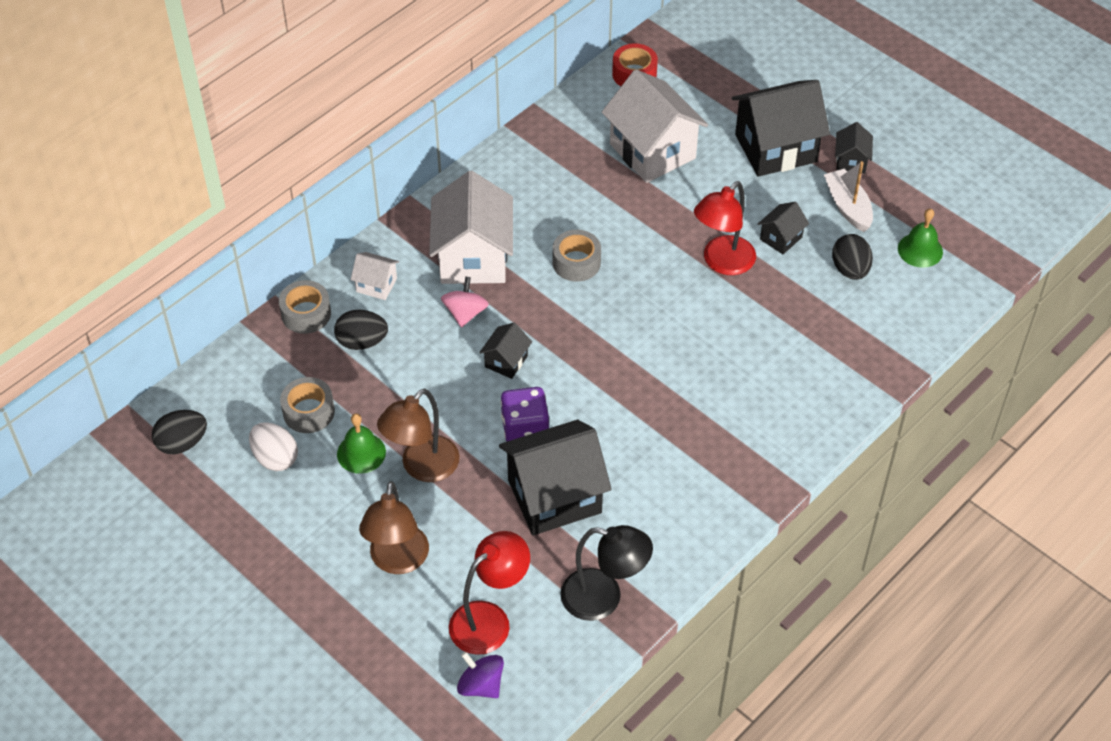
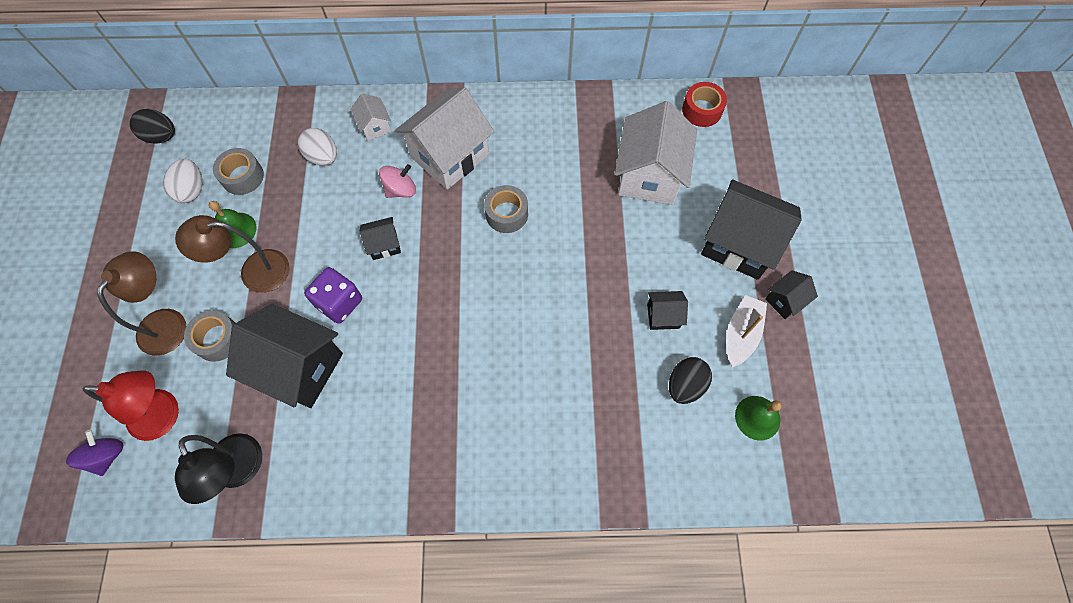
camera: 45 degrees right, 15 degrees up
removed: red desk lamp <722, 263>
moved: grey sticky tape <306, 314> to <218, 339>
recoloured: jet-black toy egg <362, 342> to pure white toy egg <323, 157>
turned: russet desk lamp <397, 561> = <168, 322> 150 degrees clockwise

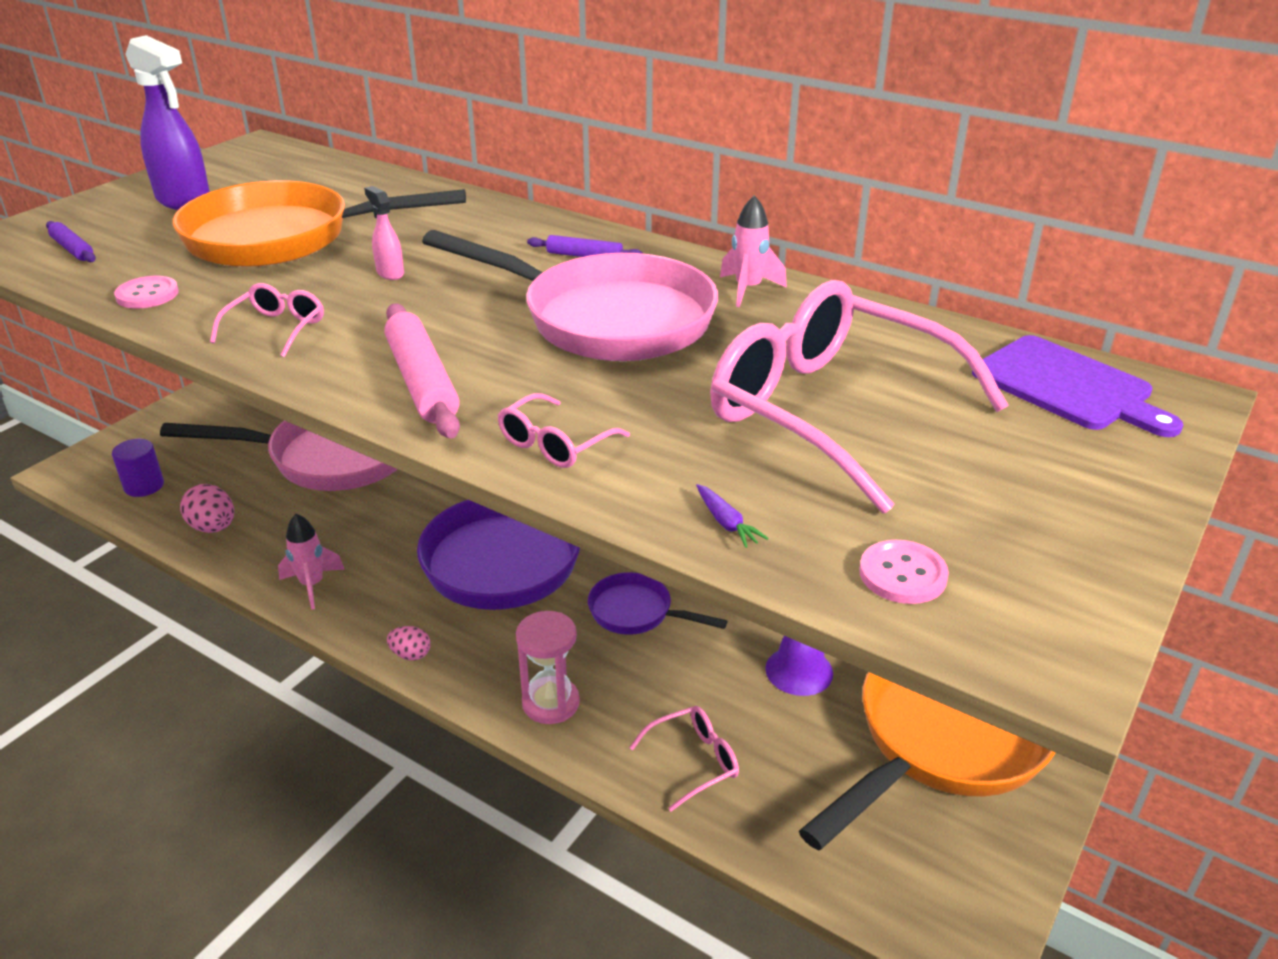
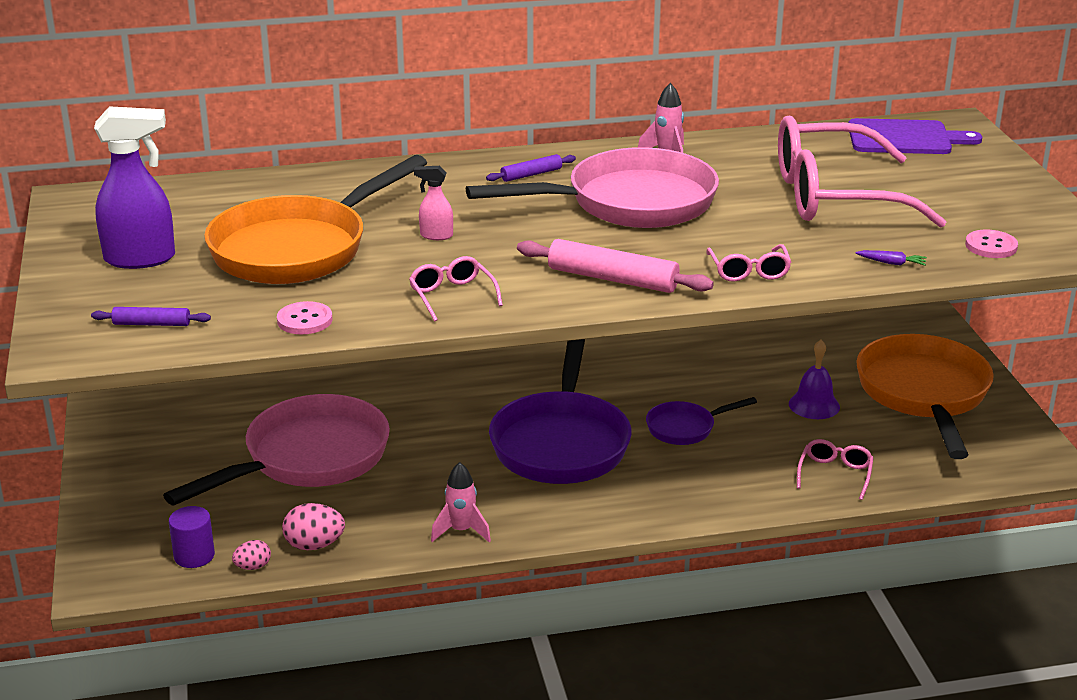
camera: 45 degrees left, 5 degrees down
removed: rose-pink sandglass <550, 703>
moved: rose-pink toy egg <411, 654> to <253, 567>

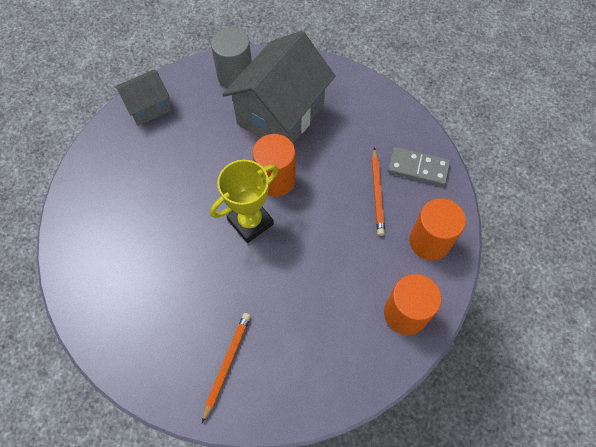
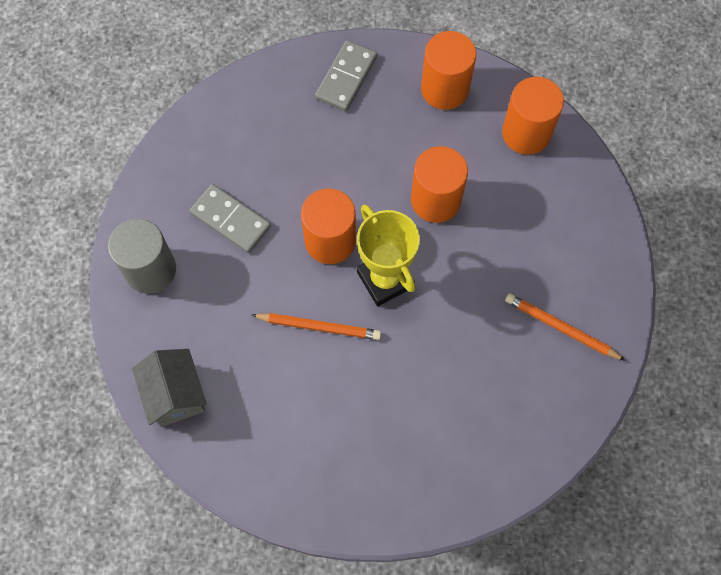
camera: 80 degrees left, 5 degrees up
added: orange-coloured cylinder shape <435, 200>
moved: orange-coloured lead pencil <377, 193> to <319, 327>
replaced: grey house <280, 114> to grey domino piece <231, 220>

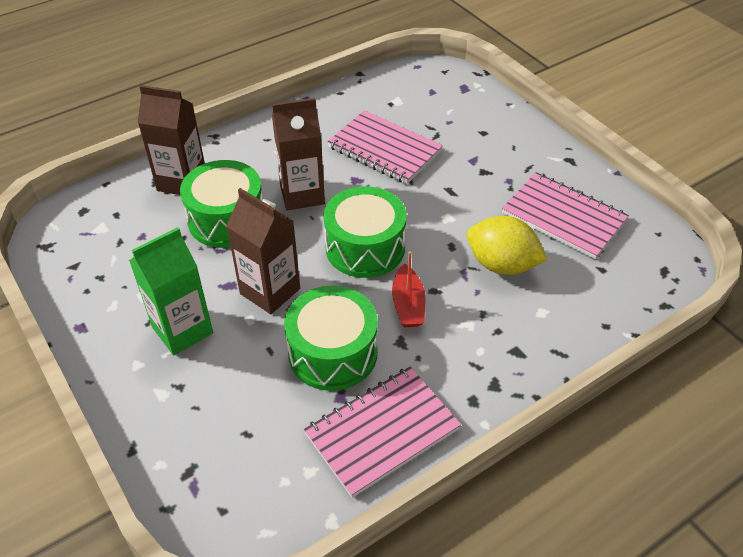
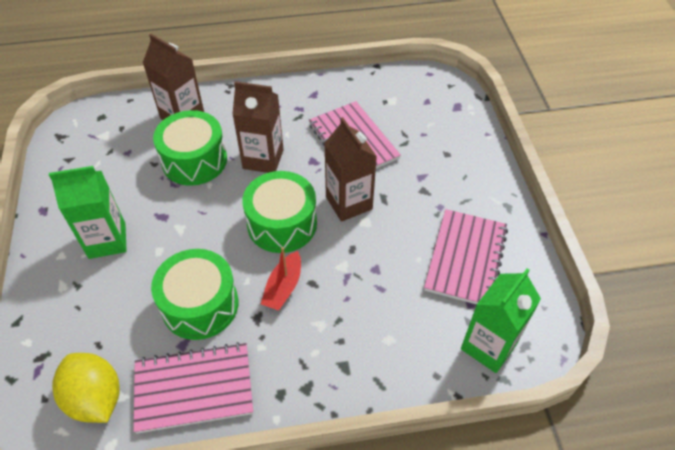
camera: 25 degrees right, 5 degrees up
added: green milk carton <488, 346>
moved: russet milk carton <270, 291> to <349, 203>; yellow citrus fruit <501, 265> to <95, 398>
turned: rose-pink notepad <563, 217> = <466, 259> 45 degrees clockwise

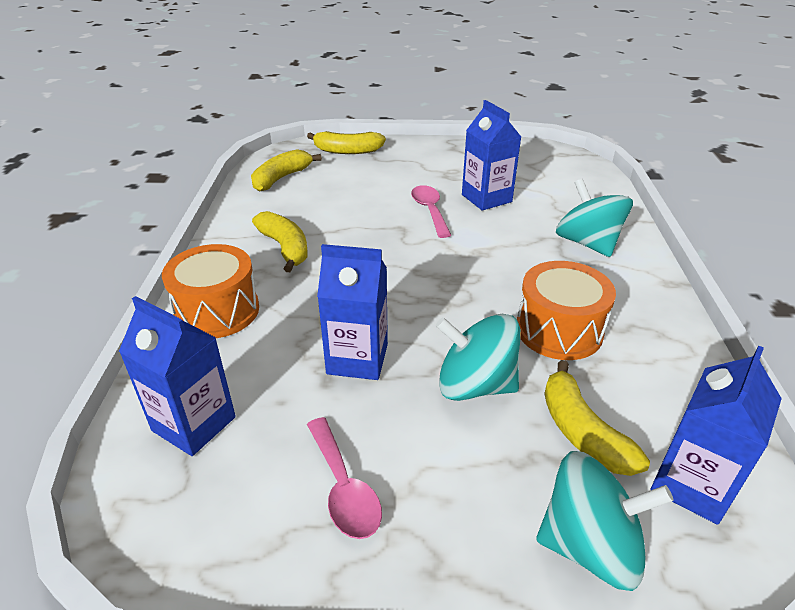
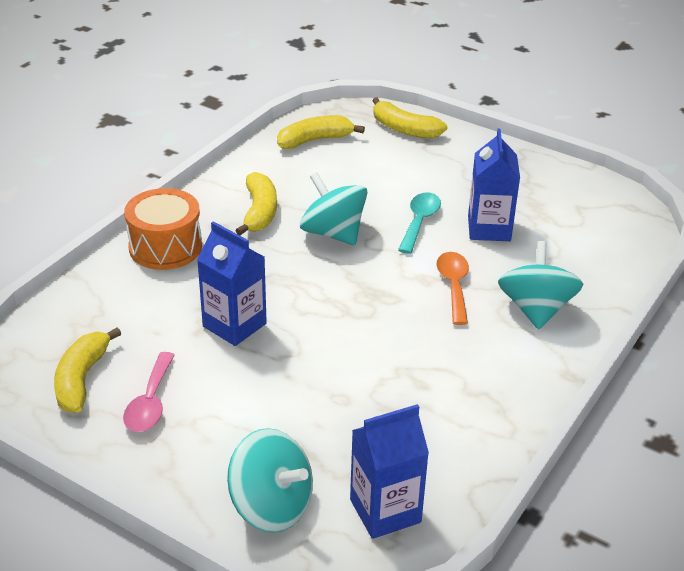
camera: 30 degrees right, 0 degrees up
removed: orange-coloured toy drum <559, 330>; cobalt milk carton <194, 424>
added: orange-coloured spoon <453, 286>
moved: teal whirligig <475, 385> to <333, 233>; yellow banana <582, 431> to <82, 379>
recoloured: rose-pink spoon <429, 210> to teal spoon <419, 222>

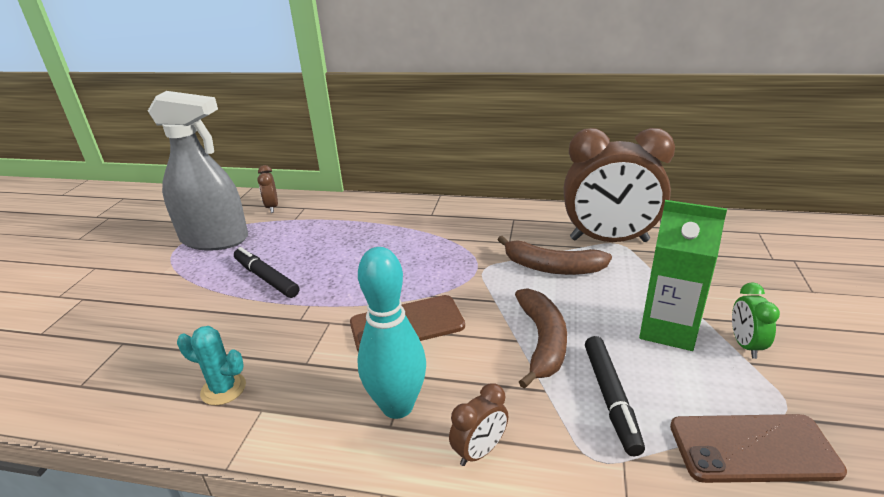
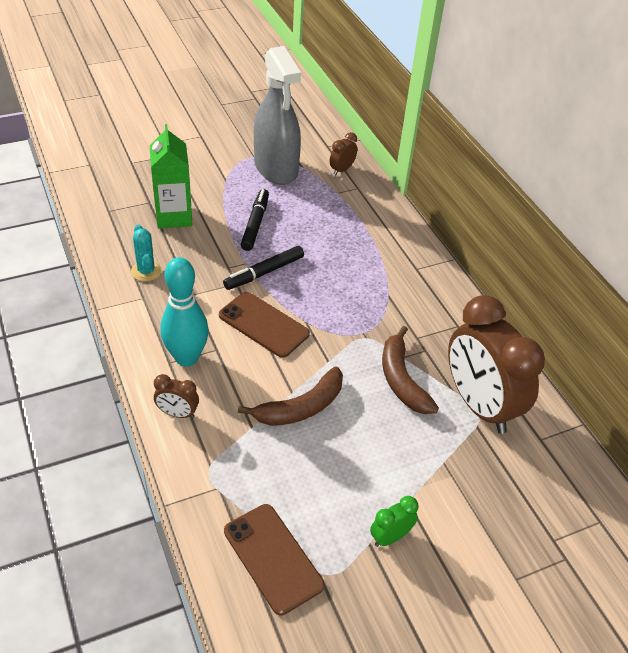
camera: 50 degrees right, 15 degrees up
moved: green milk carton <668, 329> to <174, 216>; jet-black marker pen <611, 398> to <264, 273>

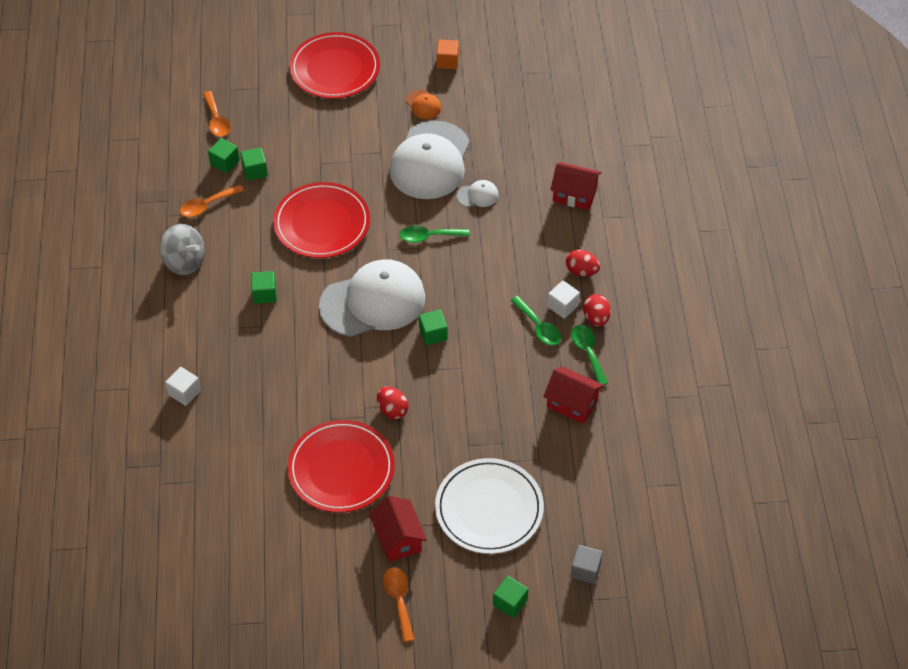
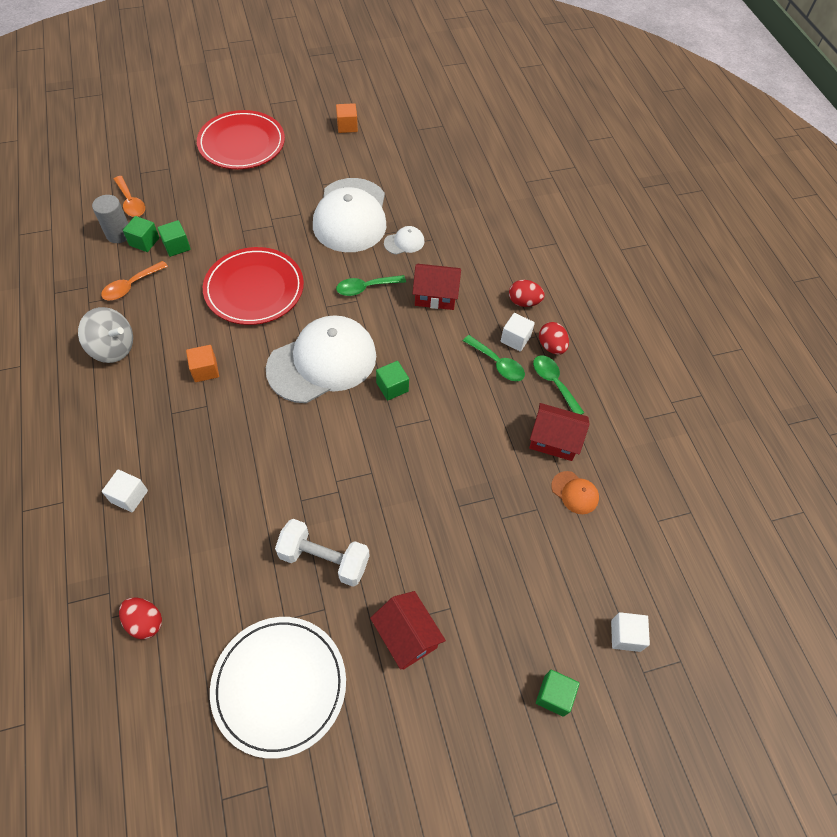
camera: 15 degrees left, 5 degrees up
removed: orange-coloured spoon <399, 600>
added: grey cylinder shape <119, 234>
moved: orange-coloured peaked cap <423, 105> to <575, 492>; red house <574, 195> to <435, 296>; red toy egg <392, 410> to <145, 622>; pure white plate <489, 508> to <279, 686>
replaced: red plate <341, 469> to pure white hand weight <324, 559>
recoloured: green solid cube <264, 294> to orange-coloured solid cube <205, 370>; grey solid cube <585, 570> to pure white solid cube <625, 635>

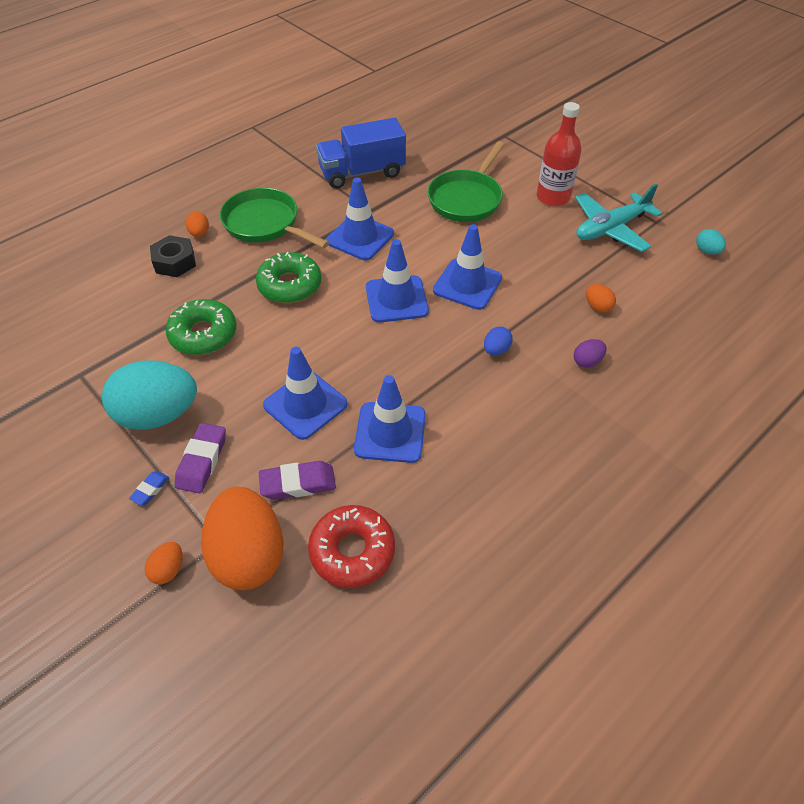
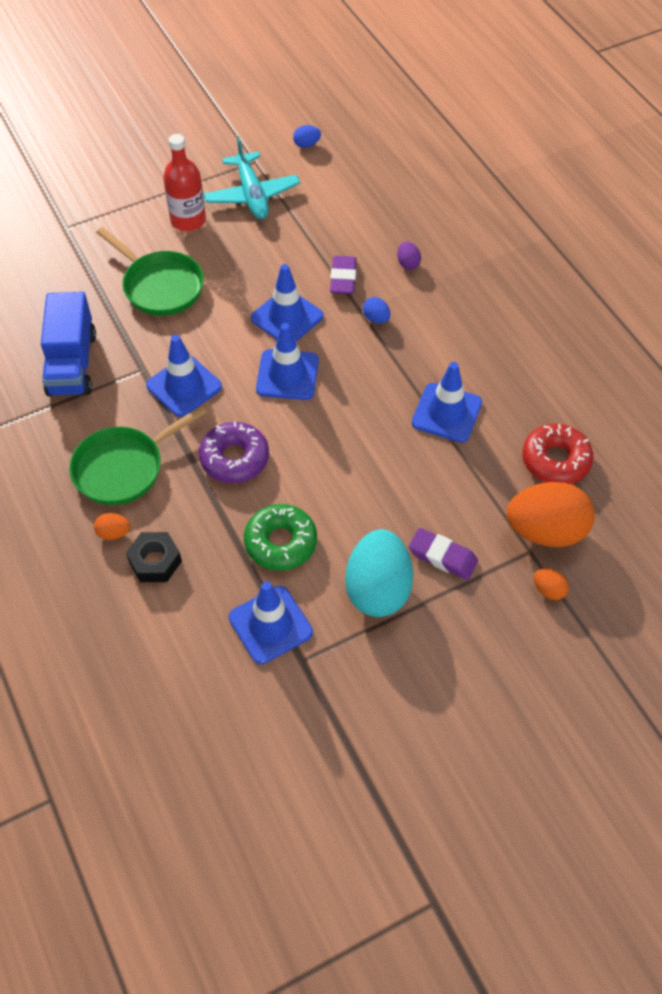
camera: 75 degrees left, 5 degrees up
removed: orange-coloured toy egg <597, 307>; cobalt pencil eraser <150, 490>
moved: cobalt safety cone <305, 404> to <270, 625>; purple pencil eraser <298, 483> to <343, 278>
recoloured: teal toy egg <707, 251> to cobalt toy egg <307, 144>; green doughnut <290, 285> to purple doughnut <234, 458>

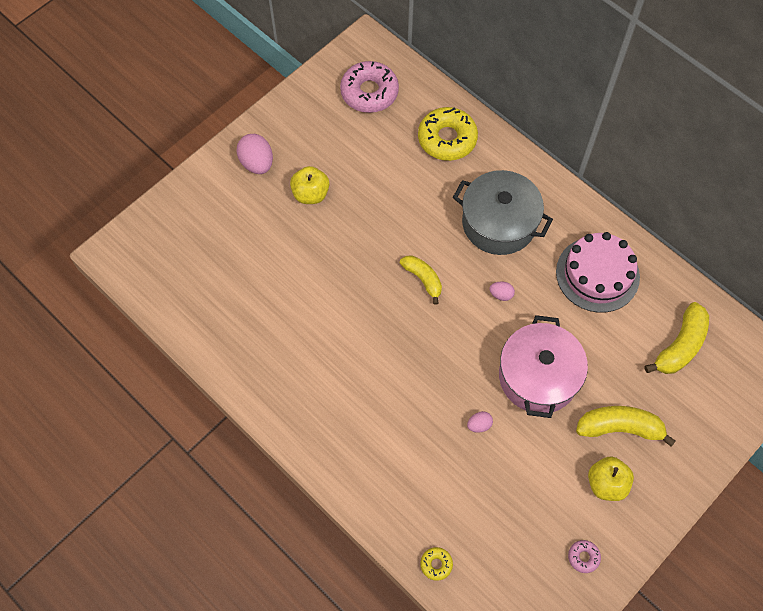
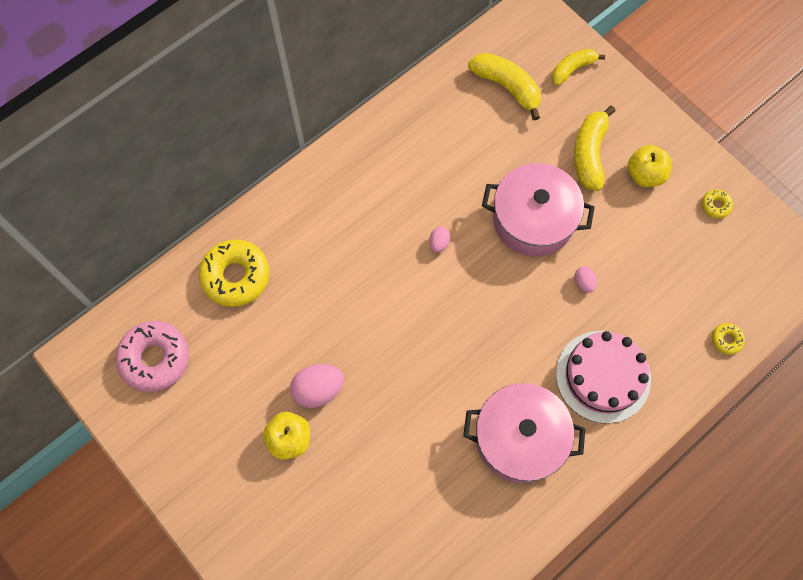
camera: 85 degrees left, 5 degrees up
removed: grey stockpot <499, 223>
added: rose-pink stockpot <519, 438>
moved: rose-pink toy egg <257, 163> to <318, 389>; rose-pink cake <597, 274> to <603, 376>; yellow banana <423, 279> to <572, 69>
recoloured: rose-pink doughnut <583, 557> to yellow doughnut <715, 205>

